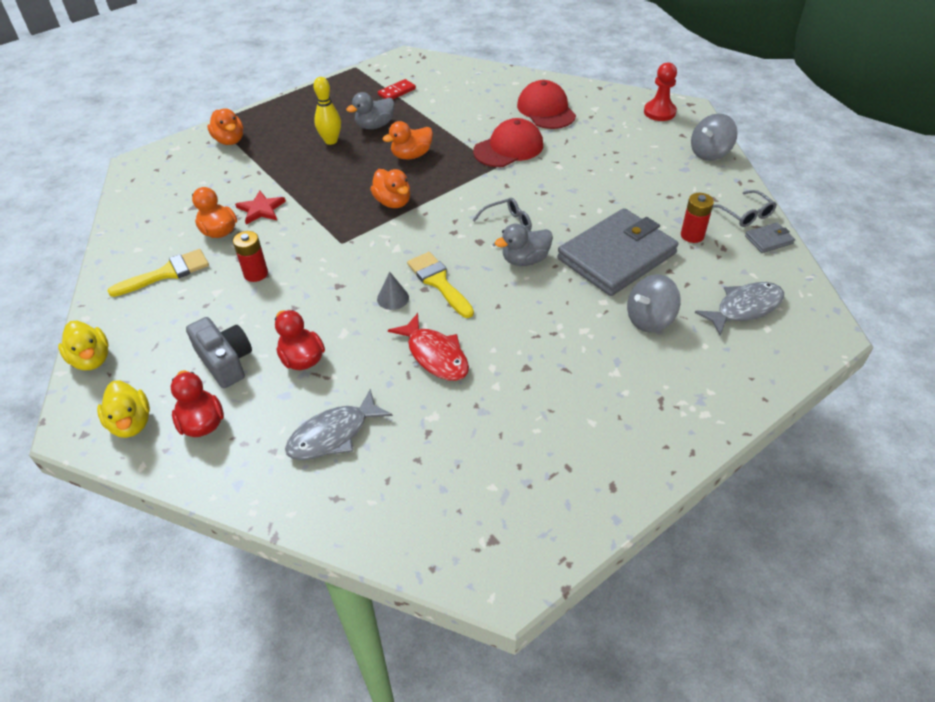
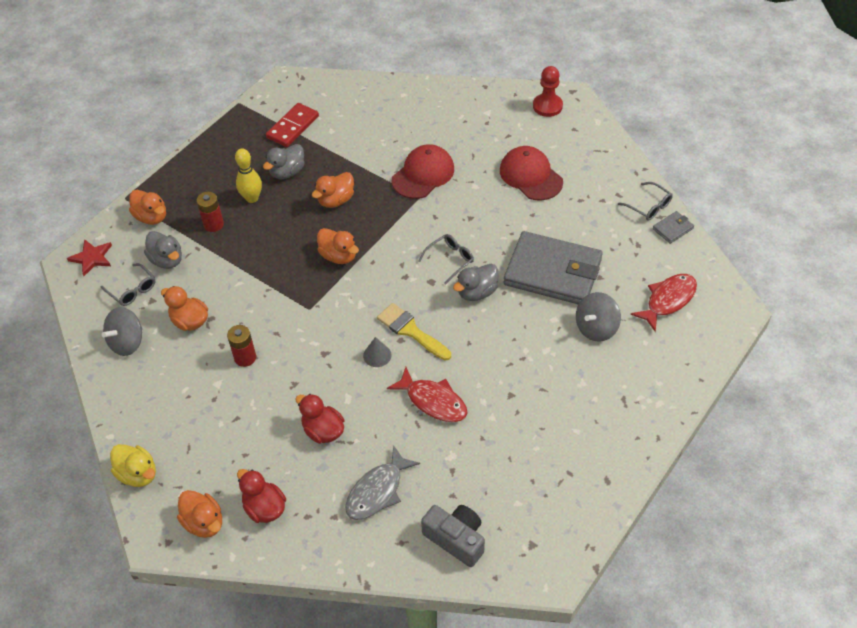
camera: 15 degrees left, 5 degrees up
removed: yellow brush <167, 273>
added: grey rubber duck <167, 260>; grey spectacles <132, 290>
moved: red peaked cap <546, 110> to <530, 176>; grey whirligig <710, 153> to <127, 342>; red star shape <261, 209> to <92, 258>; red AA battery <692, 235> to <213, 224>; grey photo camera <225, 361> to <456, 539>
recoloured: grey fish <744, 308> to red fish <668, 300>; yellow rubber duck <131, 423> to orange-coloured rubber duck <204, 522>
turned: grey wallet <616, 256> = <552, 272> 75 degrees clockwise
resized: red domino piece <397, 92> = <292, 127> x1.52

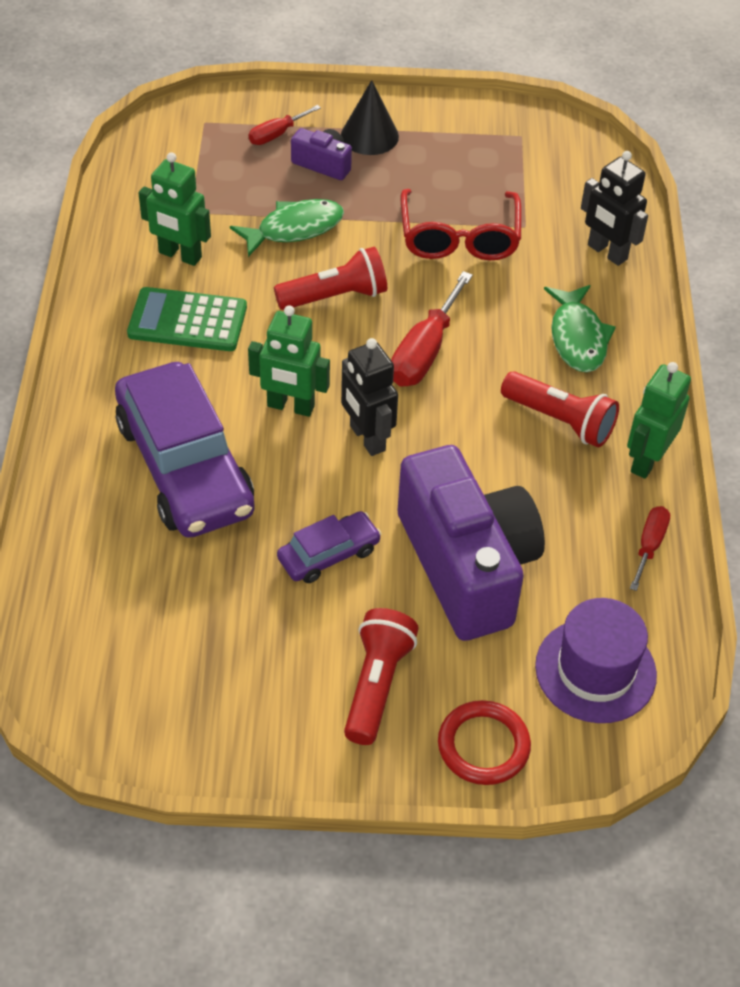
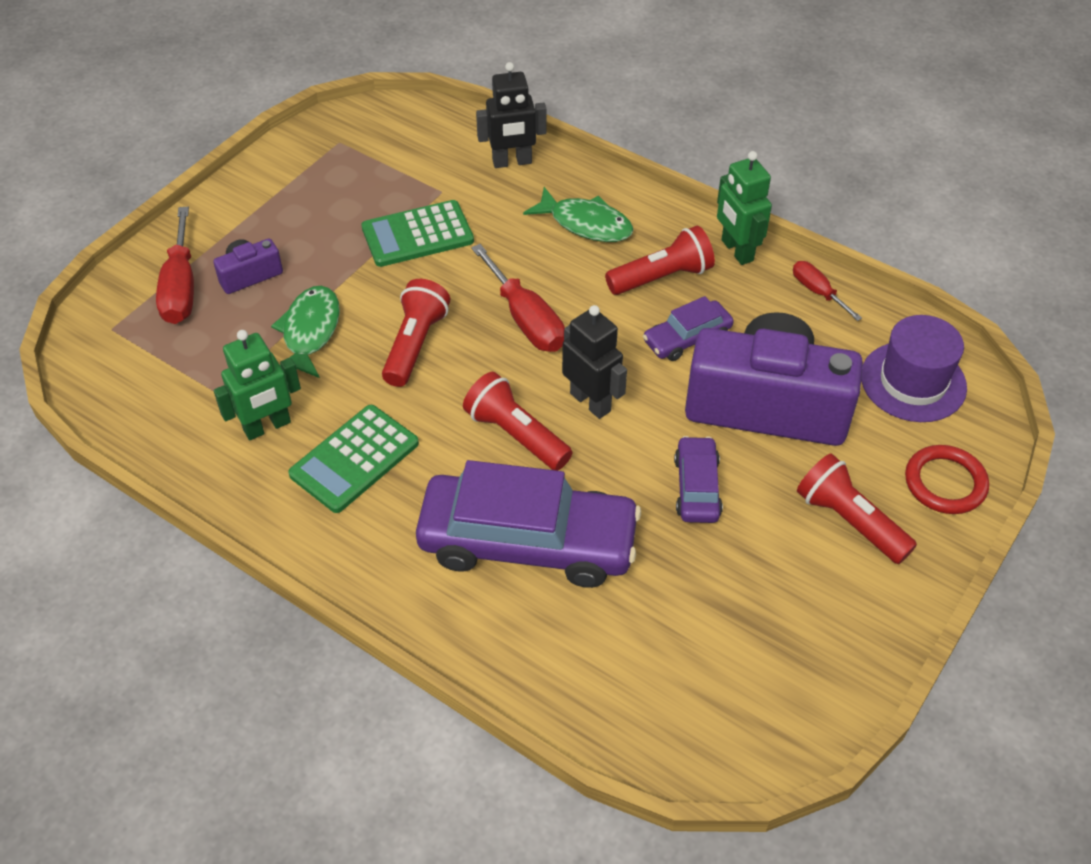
camera: 55 degrees left, 0 degrees up
removed: jet-black cone <369, 136>
added: purple car <687, 338>
replaced: red spectacles <459, 237> to green adding machine <417, 234>; green robot figure <290, 406> to red flashlight <516, 435>
turned: jet-black robot figure <367, 438> = <590, 402> 135 degrees counterclockwise
resized: red hand screwdriver <276, 134> = <181, 287> x1.72

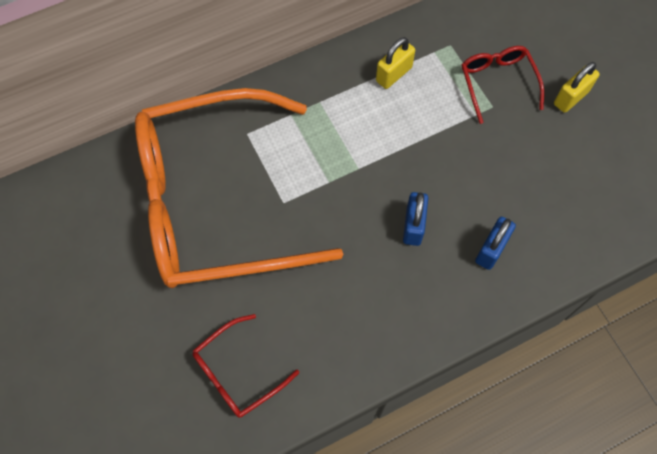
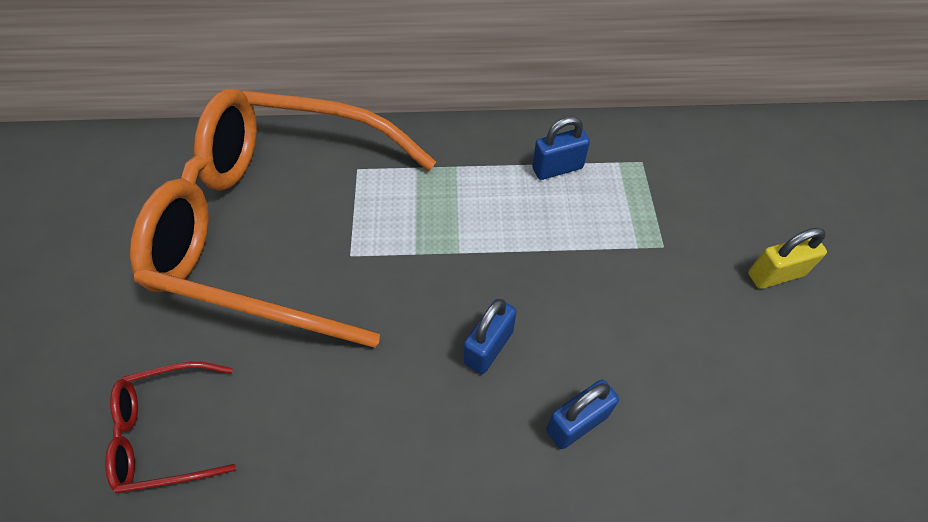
camera: 25 degrees right, 10 degrees down
removed: red spectacles <497, 82>
recoloured: yellow small lock <393, 74> to cobalt small lock <557, 168>

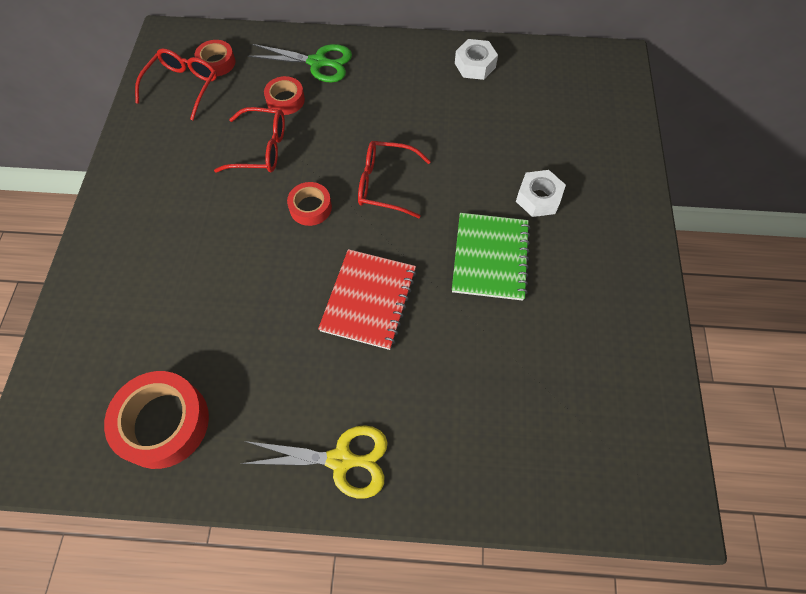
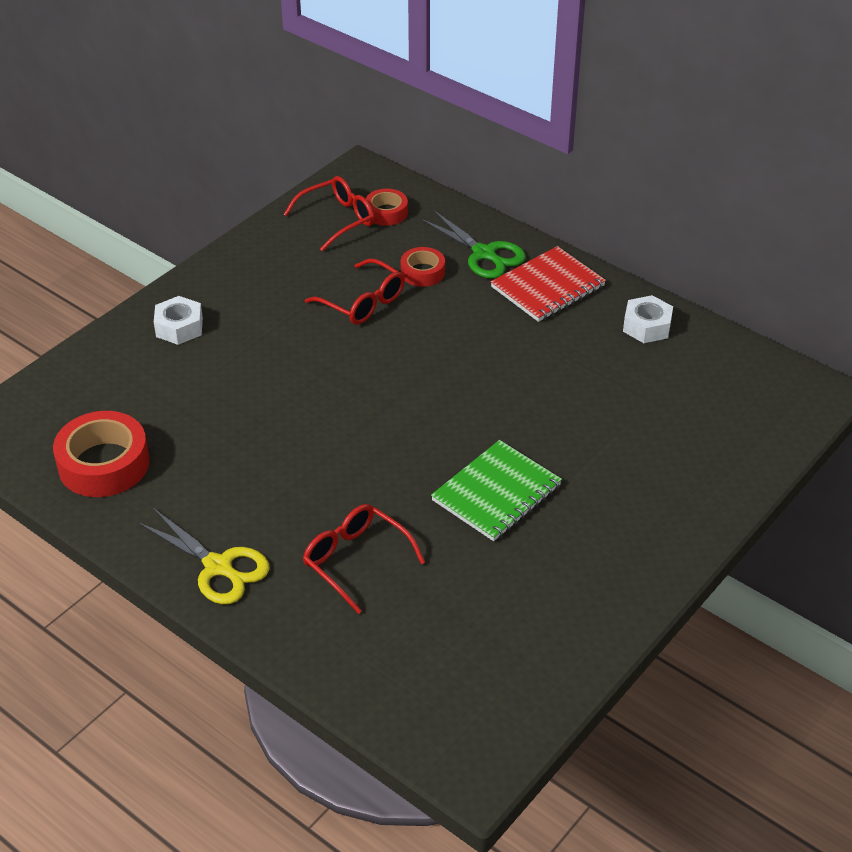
camera: 35 degrees right, 20 degrees down
removed: red sticky tape <310, 207>
moved: red spectacles <385, 184> to <356, 560>; pure white hex nut <538, 198> to <179, 327>; red notepad <368, 300> to <547, 287>

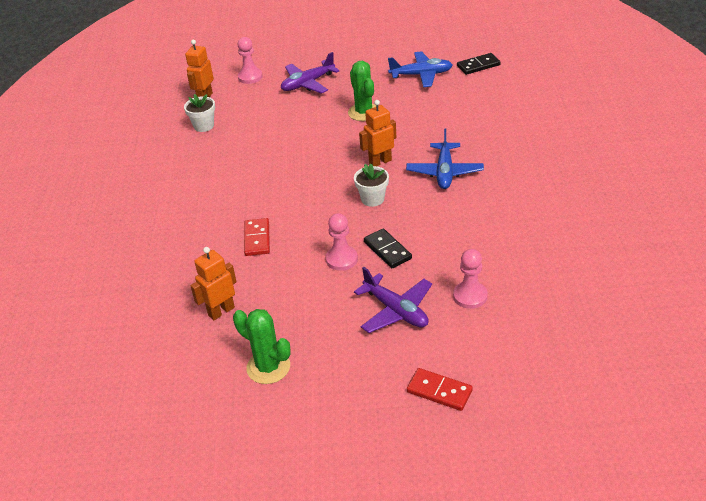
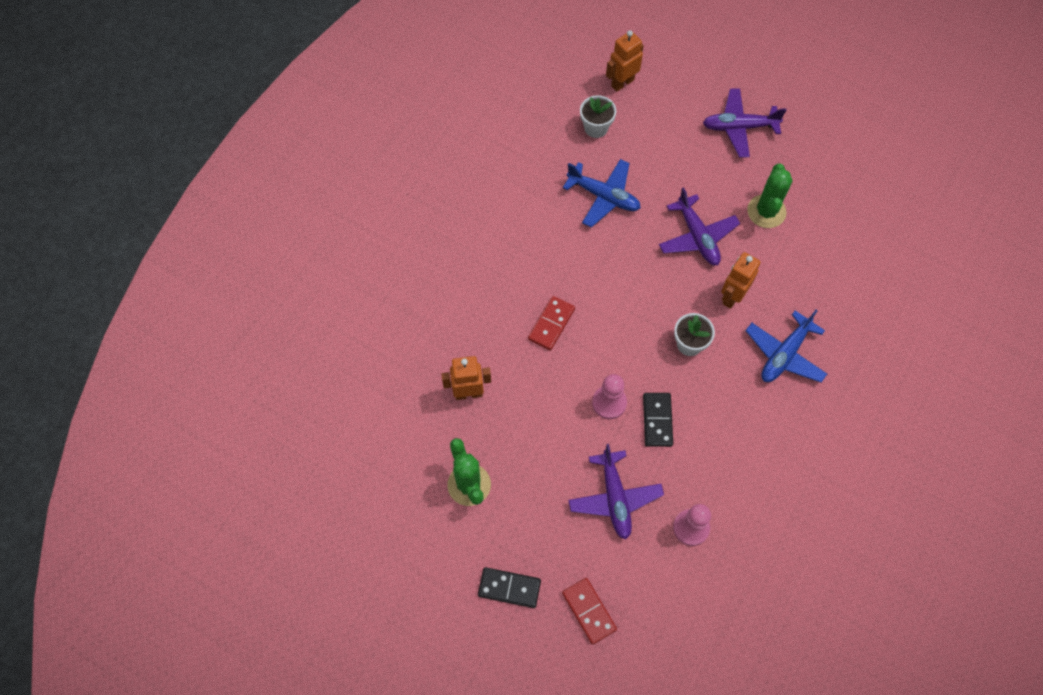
camera: 30 degrees right, 25 degrees up
removed: rose-pink game pawn <250, 77>
added: purple aeroplane <697, 237>
moved: cobalt aeroplane <421, 75> to <603, 196>; jet-black domino piece <478, 65> to <509, 588>
turned: orange-coloured robot figure <380, 162> = <732, 296> 60 degrees counterclockwise

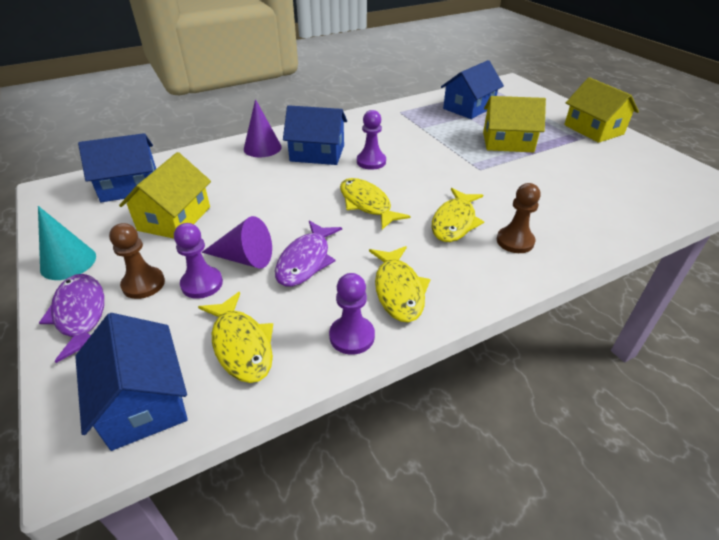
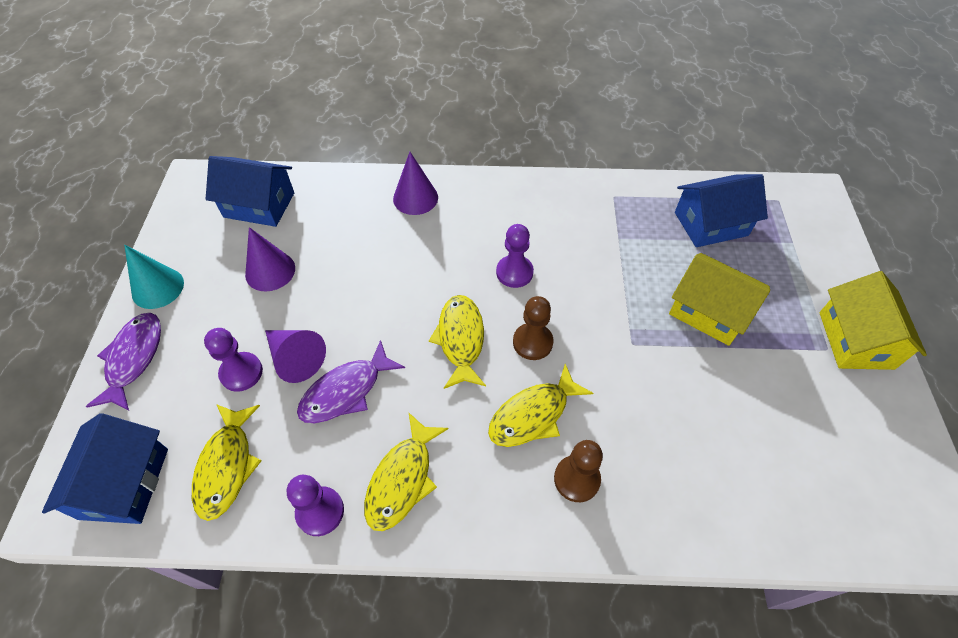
camera: 30 degrees right, 15 degrees up
removed: cobalt house <317, 153>
moved: russet game pawn <143, 284> to <532, 342>
replaced: yellow house <174, 218> to purple cone <270, 271>

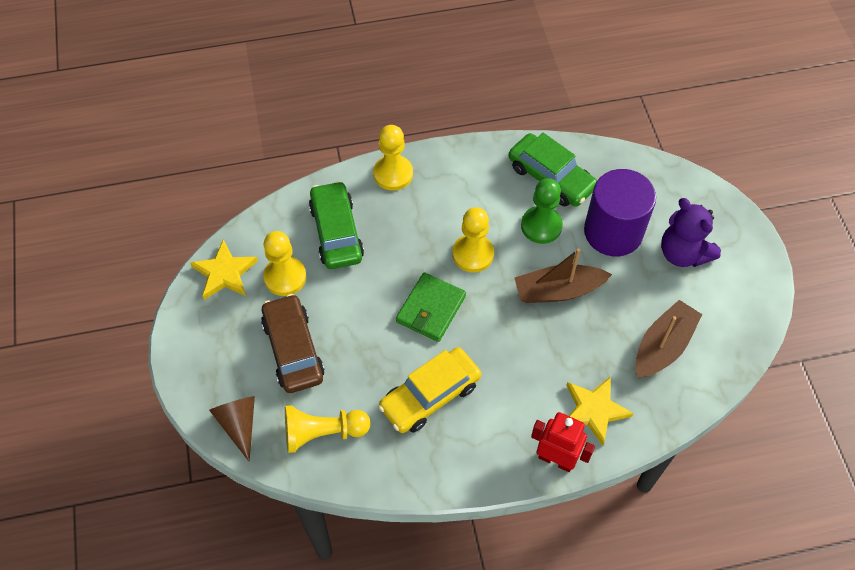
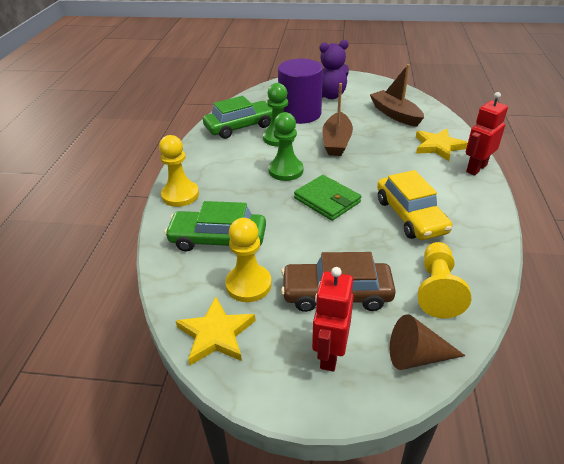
camera: 70 degrees left, 20 degrees down
added: red robot figure <330, 354>
recoloured: yellow game pawn <473, 254> to green game pawn <286, 170>

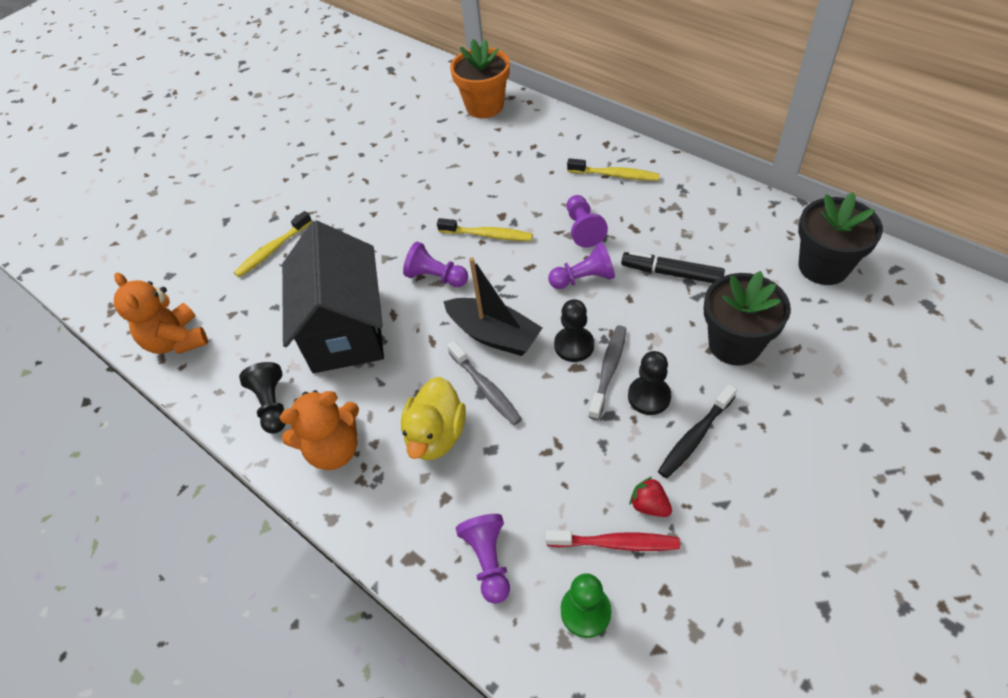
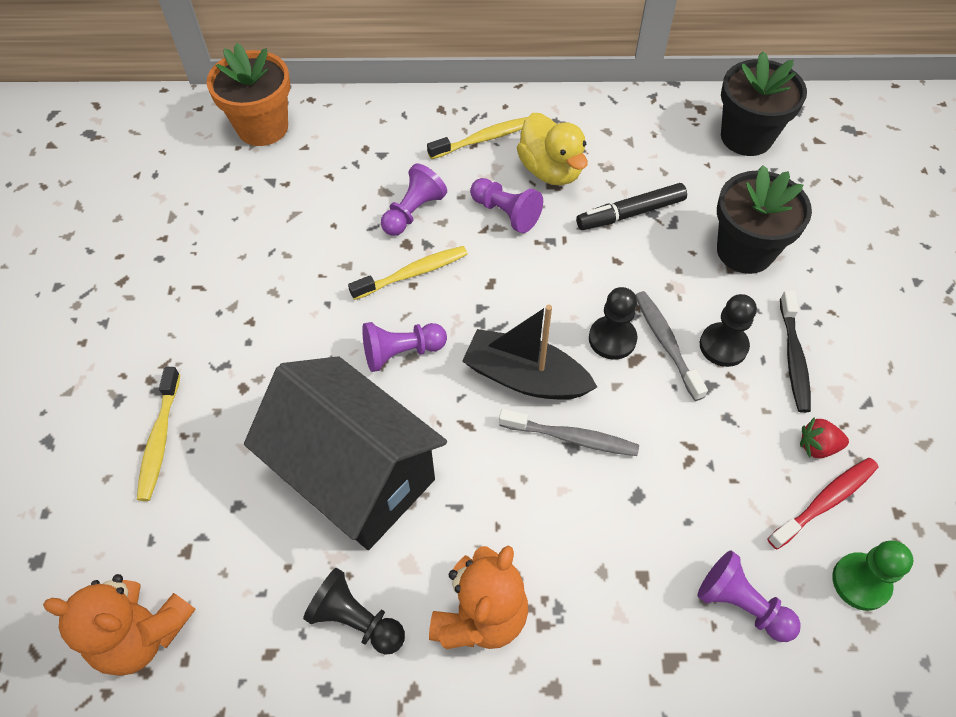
camera: 45 degrees left, 5 degrees up
moved: purple game pawn <583, 279> to <413, 212>; yellow rubber duck <436, 435> to <551, 170>
turned: jet-black toy boat <494, 335> = <525, 377> 150 degrees counterclockwise

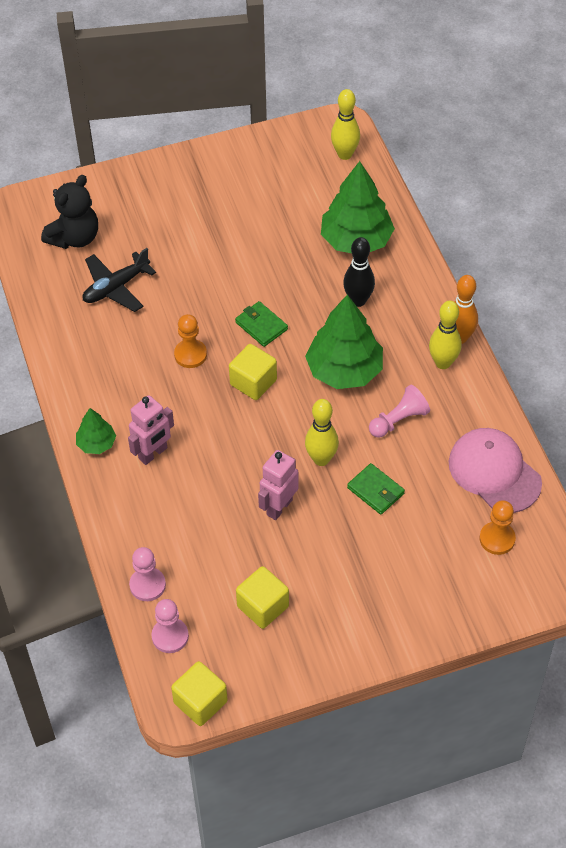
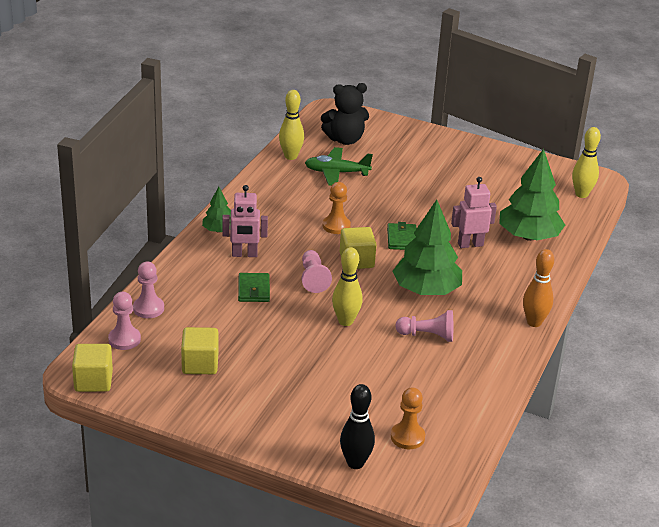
camera: 40 degrees right, 20 degrees down
removed: rose-pink peaked cap <494, 472>
added: rose-pink game pawn <313, 279>
moved: jet-black bowling pin <358, 300> to <355, 463>; yellow bowling pin <443, 363> to <290, 156>; rose-pink robot figure <279, 507> to <470, 244>; green wallet <375, 491> to <254, 290>
recoloured: jet-black aeroplane <116, 287> to green aeroplane <336, 173>

